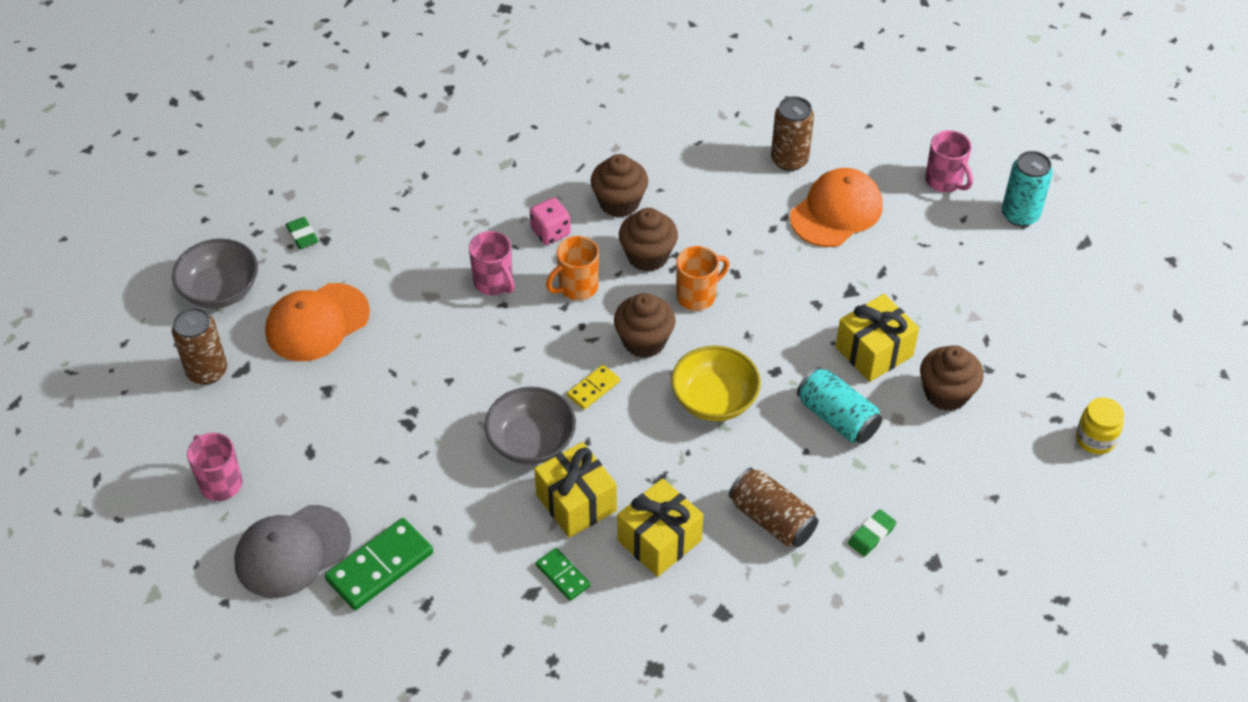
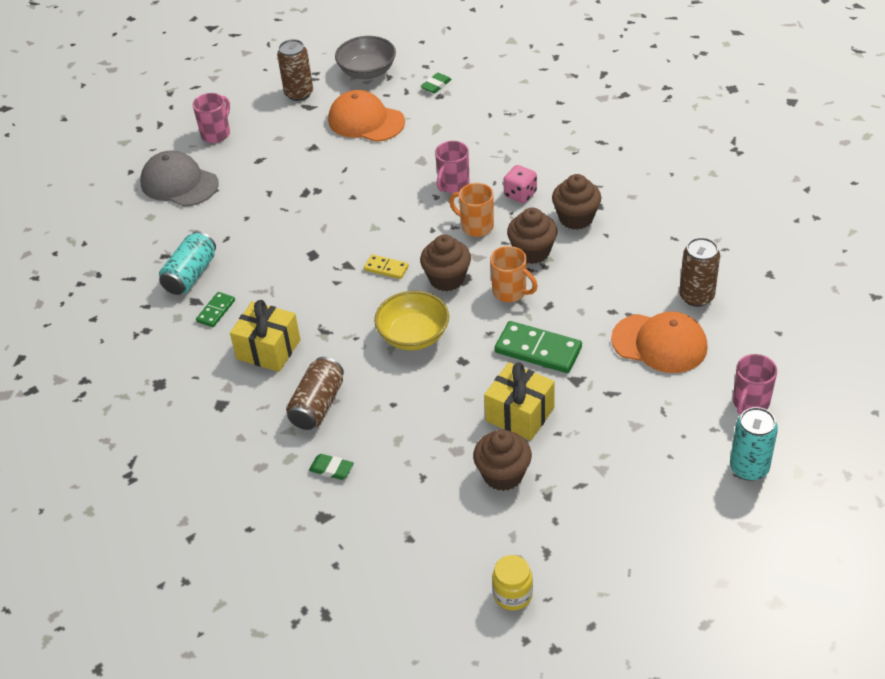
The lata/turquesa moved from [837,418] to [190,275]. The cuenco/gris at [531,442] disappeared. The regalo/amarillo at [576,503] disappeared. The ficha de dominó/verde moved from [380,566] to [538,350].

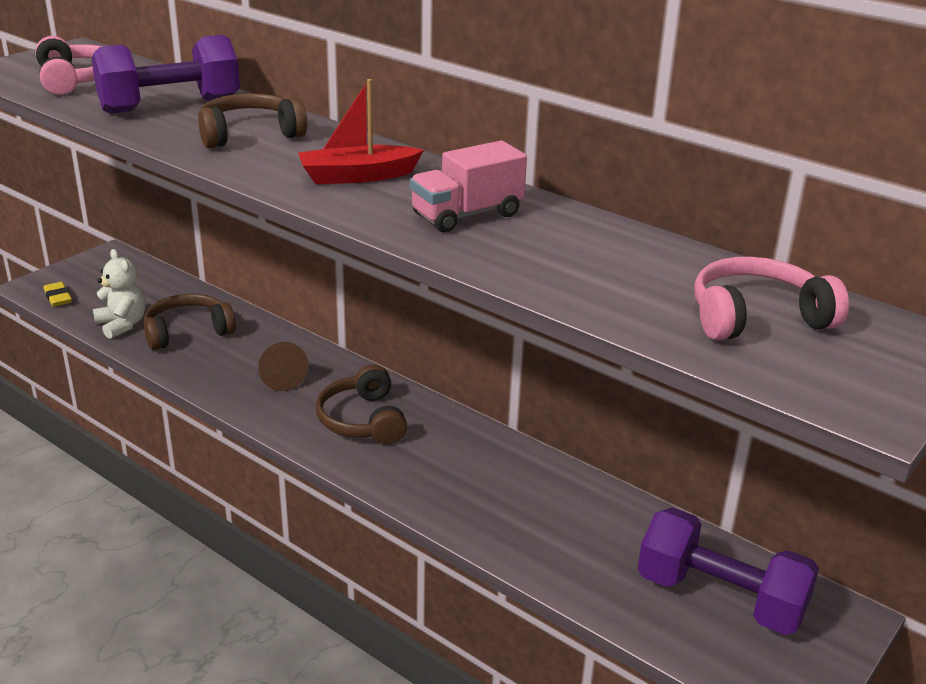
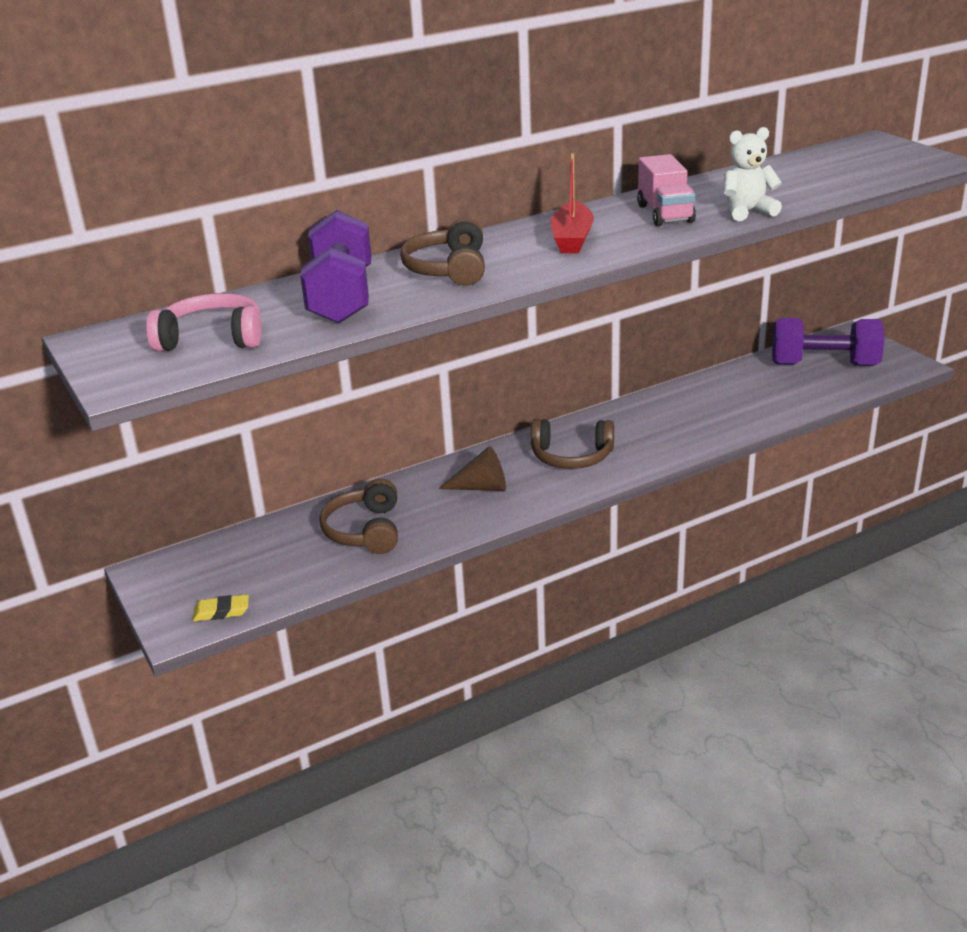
The osito/blanco moved from [122,325] to [747,212]. The auriculares/rosa at [757,317] disappeared. The mancuerna/morado at [720,598] turned 45 degrees clockwise.

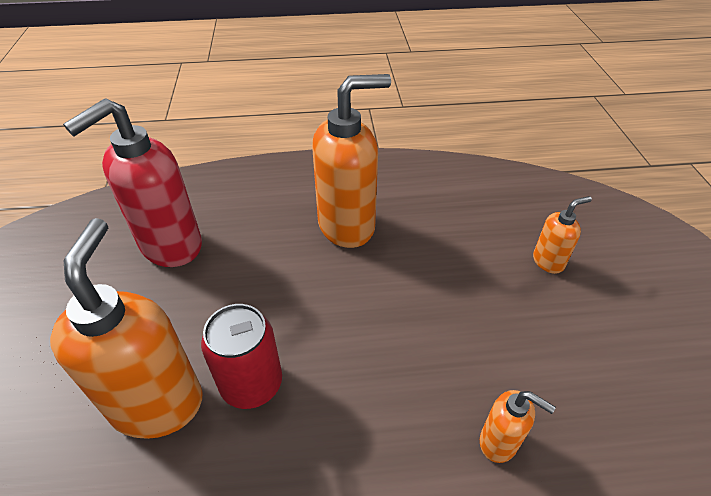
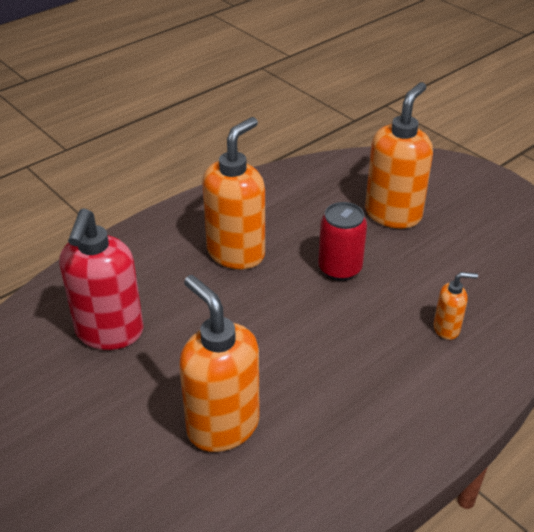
The dispensador de jabón/naranja at [548,261] changed to 2.09 times the size. The lata/rojo moved from [251,384] to [340,268].

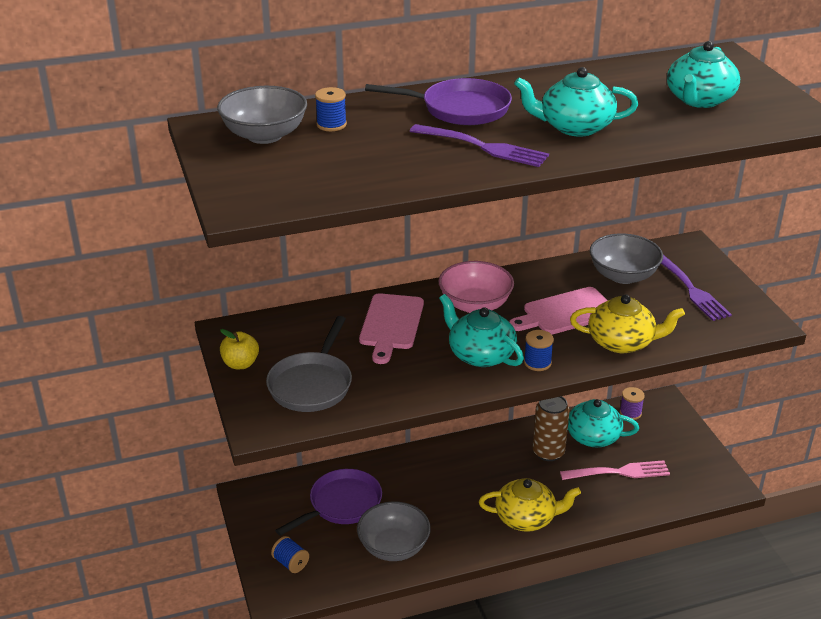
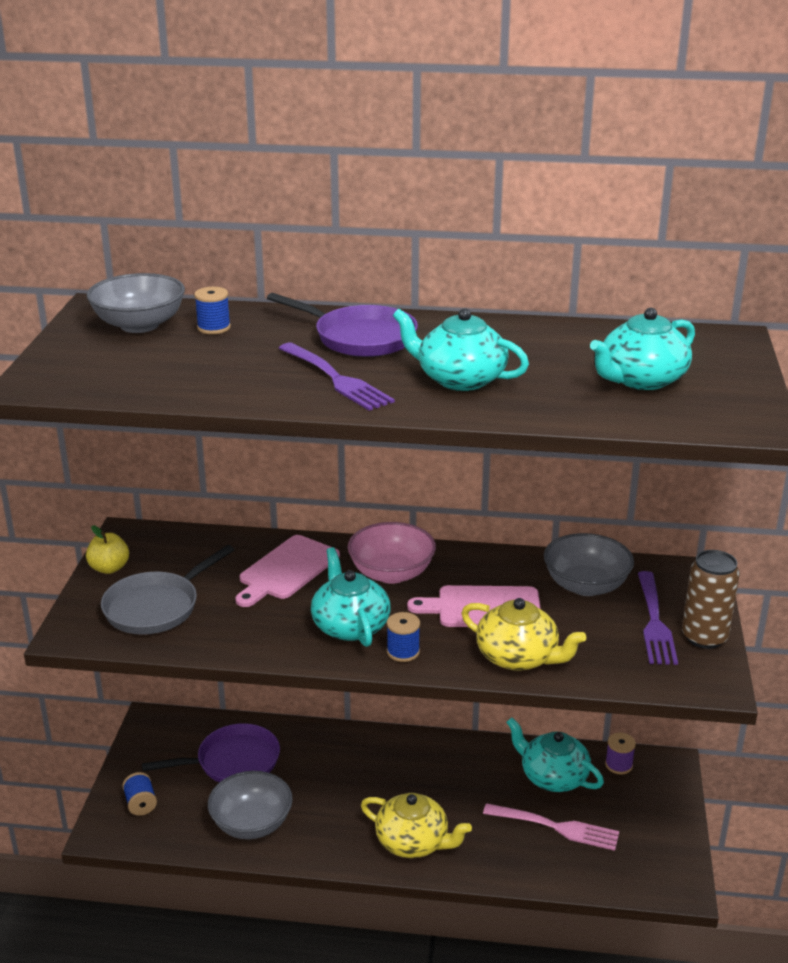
The lata/marrón moved from [548,452] to [704,637].

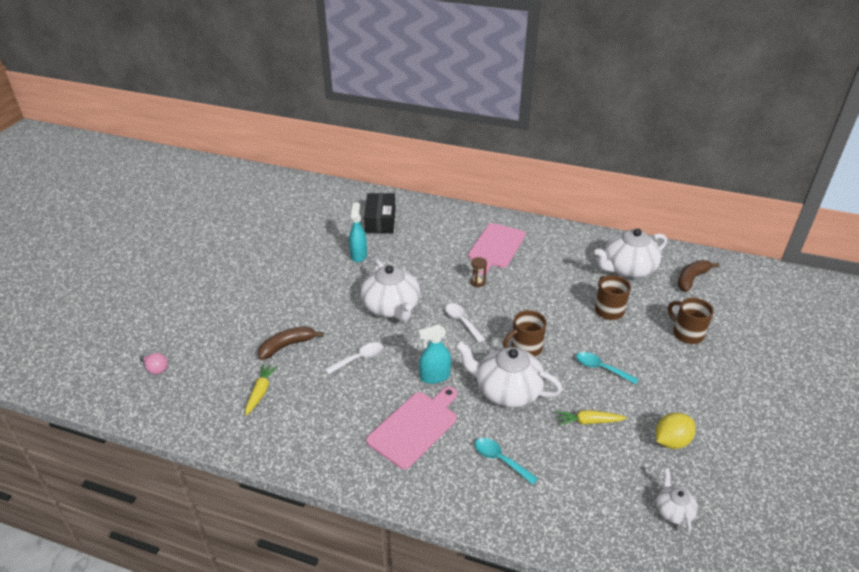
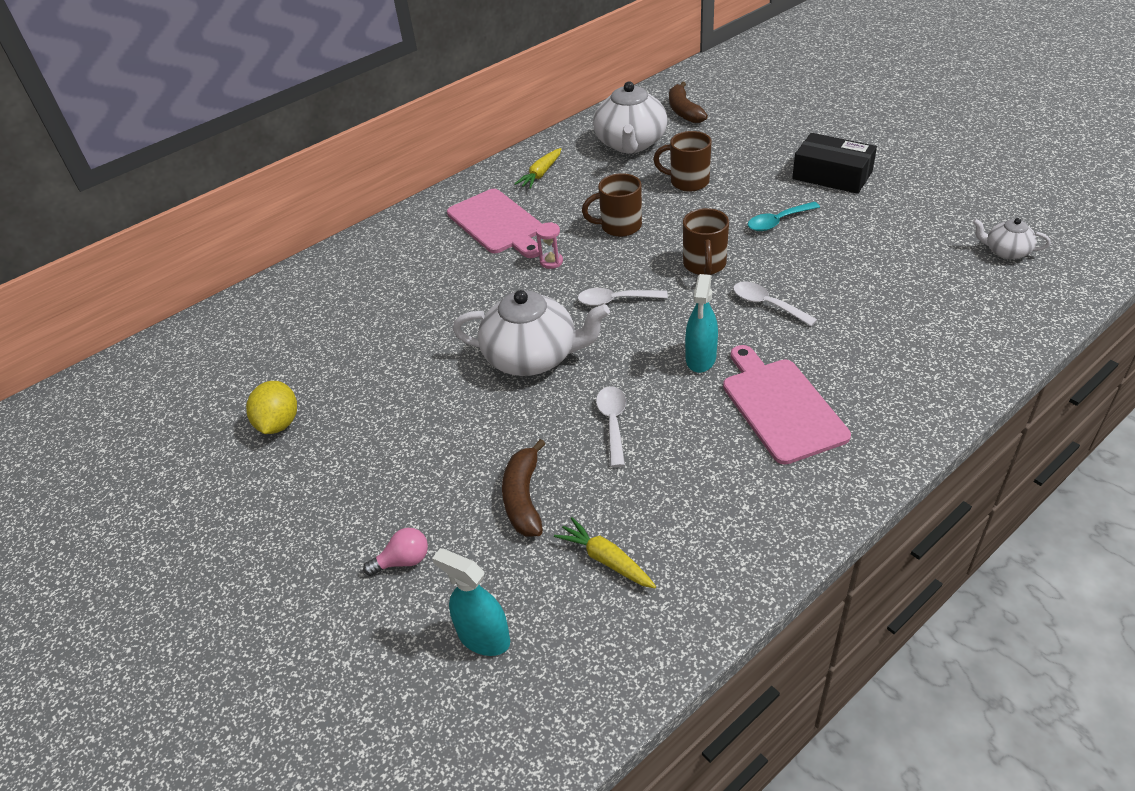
The caja/negro moved from [380,220] to [832,175]. The pulverizador/turquesa moved from [358,255] to [483,637]. The reloj de arena/marrón at [477,282] became the reloj de arena/rosa at [551,262]. The taza/marrón moved from [687,333] to [619,226]. The tetera/blanco at [507,391] was replaced by the cuchara/blanco at [767,304]. The bombilla/rosa moved from [155,368] to [403,561]. The zanahoria/amarillo moved from [588,422] to [541,174]. The limón/amarillo moved from [671,441] to [279,423]. The cuchara/turquesa at [500,460] disappeared.

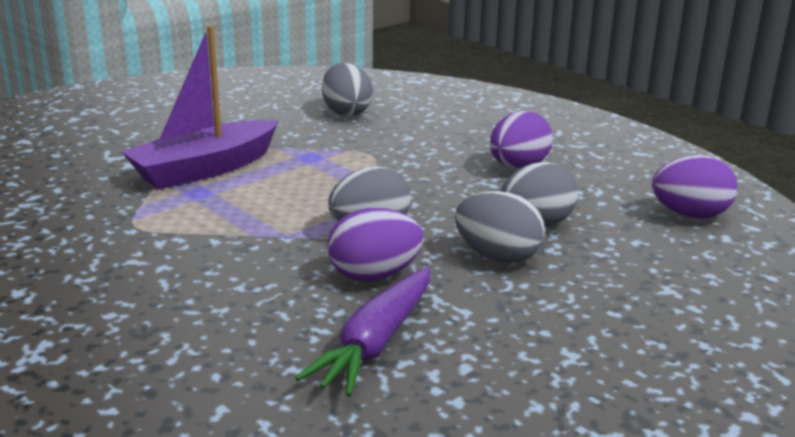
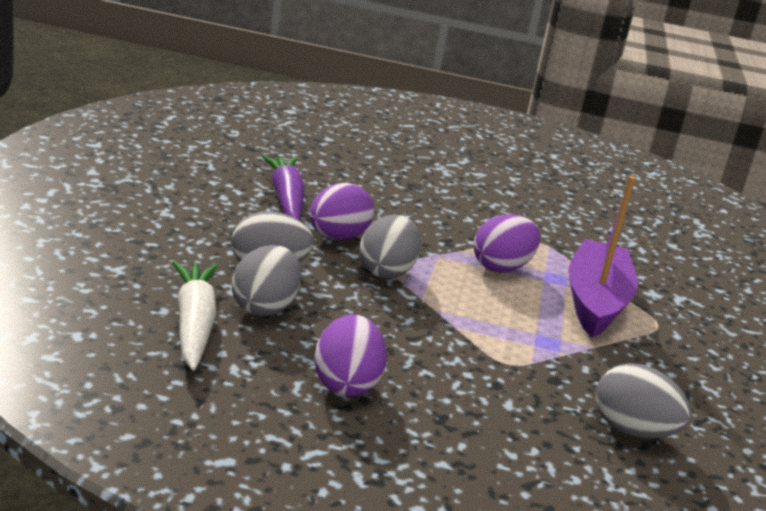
The huevo/morado moved from [689,215] to [501,267]. The zanahoria/blanco at [194,324] appeared.

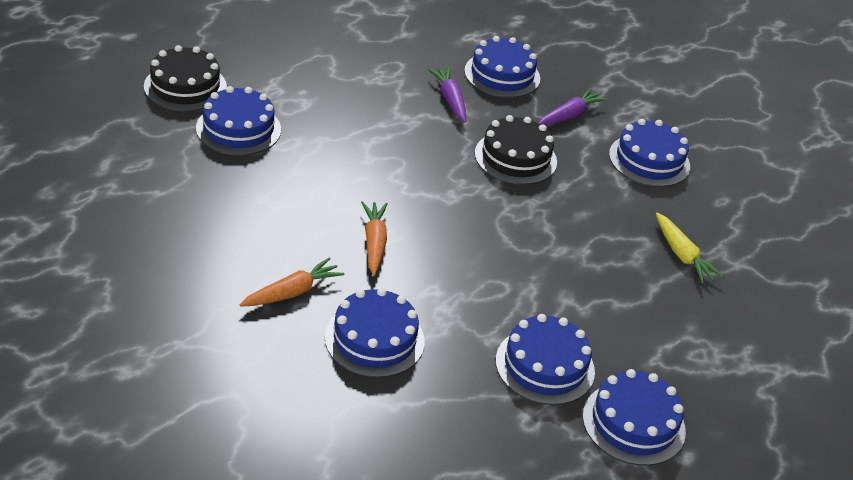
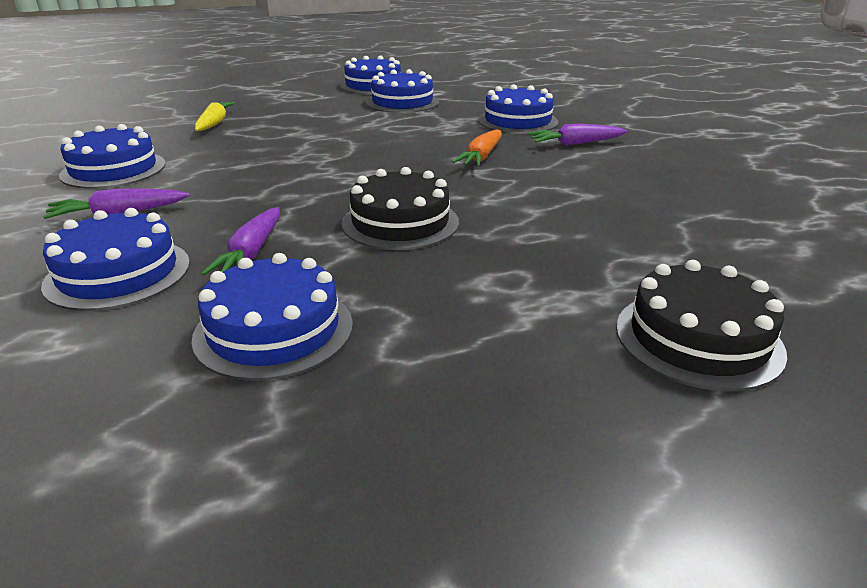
The tarta/azul moved from [238,129] to [274,330]. The tarta/negro moved from [515,157] to [400,222]. The zanahoria/naranja at [292,292] became the zanahoria/morado at [575,144].

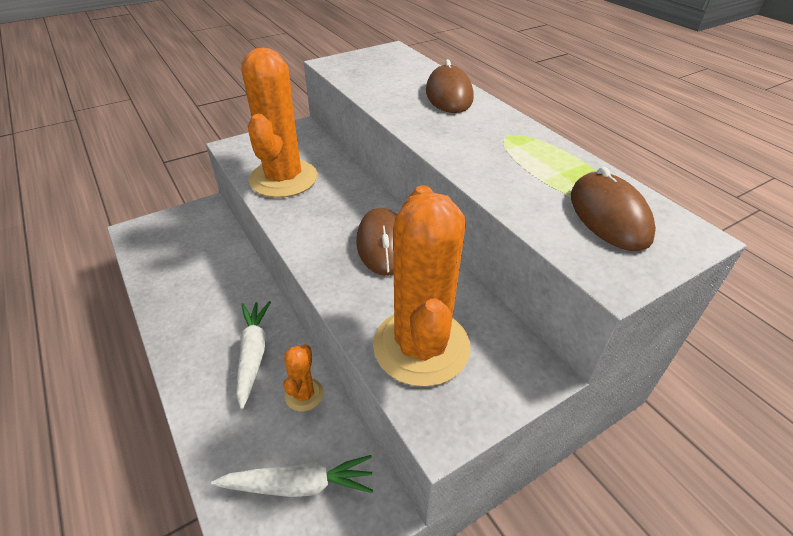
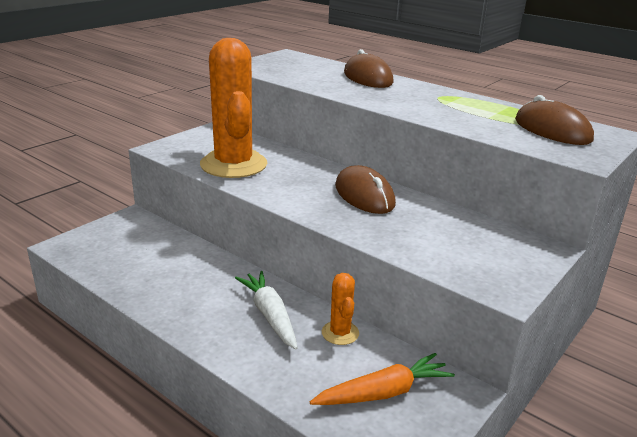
The cactus/naranja at [421,346] disappeared. The zanahoria/blanco at [299,485] became the zanahoria/naranja at [383,392].

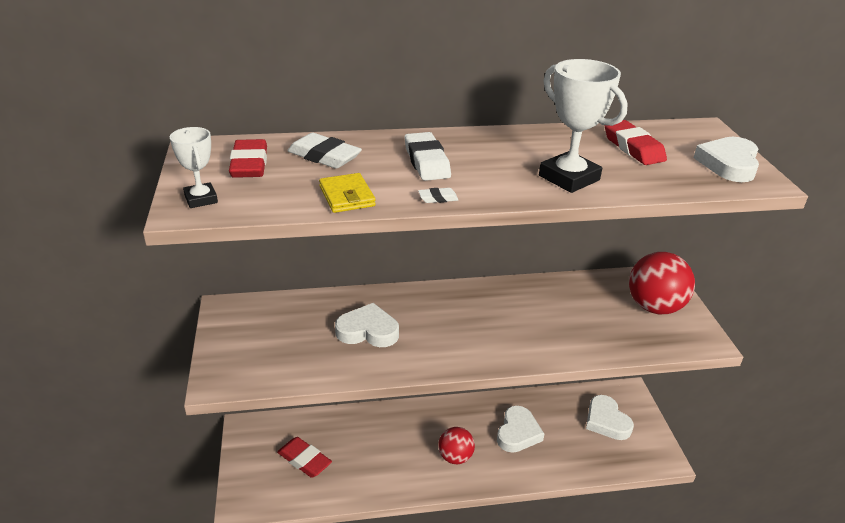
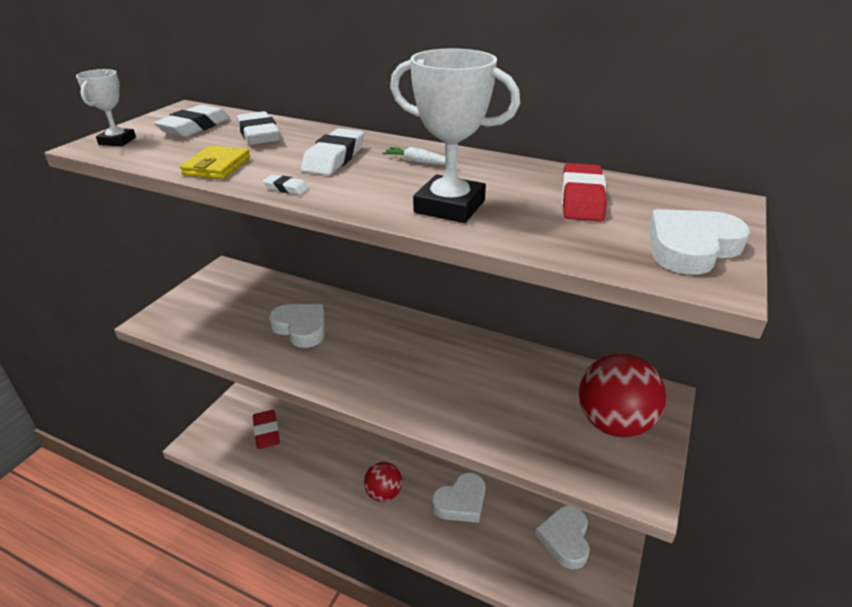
The trofeo/blanco at [569,178] turned 60 degrees counterclockwise. The goma de borrar/rojo at [249,164] became the goma de borrar/blanco at [195,127]. The zanahoria/blanco at [419,162] appeared.

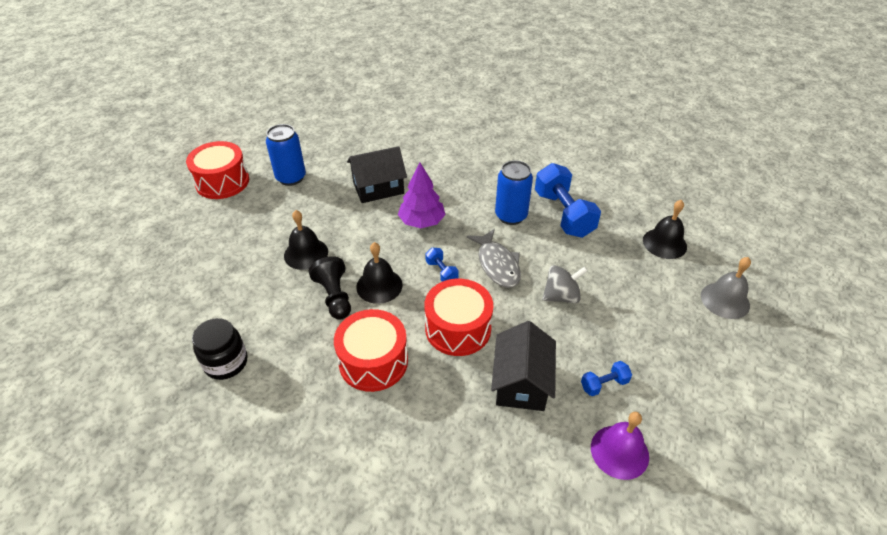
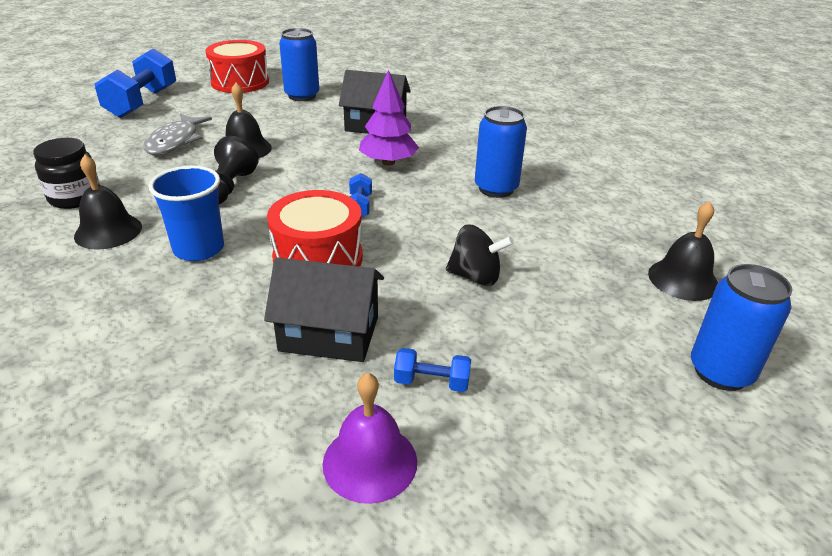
The mancuerna/azul moved from [563,214] to [142,102]. The pez/gris moved from [497,264] to [175,141]. The campana/negro moved from [379,285] to [108,231]. The campana/gris at [725,300] was replaced by the lata/azul at [720,372]. The peonza/gris at [561,296] became the peonza/negro at [475,277]. The tambor/rojo at [373,361] was replaced by the vaso/azul at [199,249]. The casa/negro at [521,382] turned 60 degrees clockwise.

